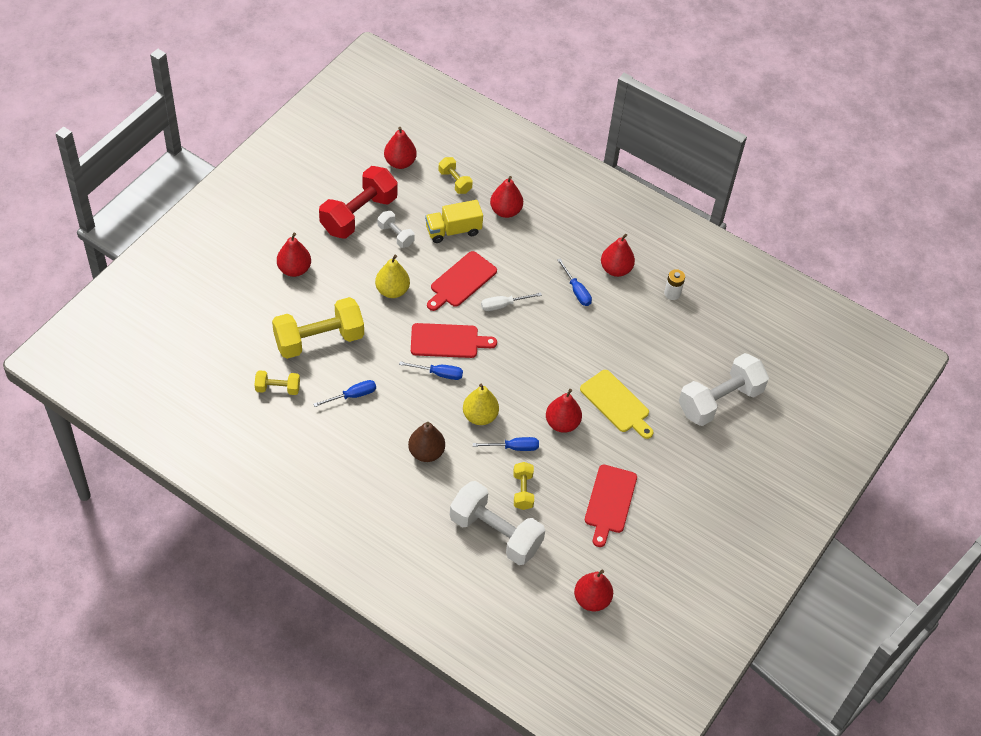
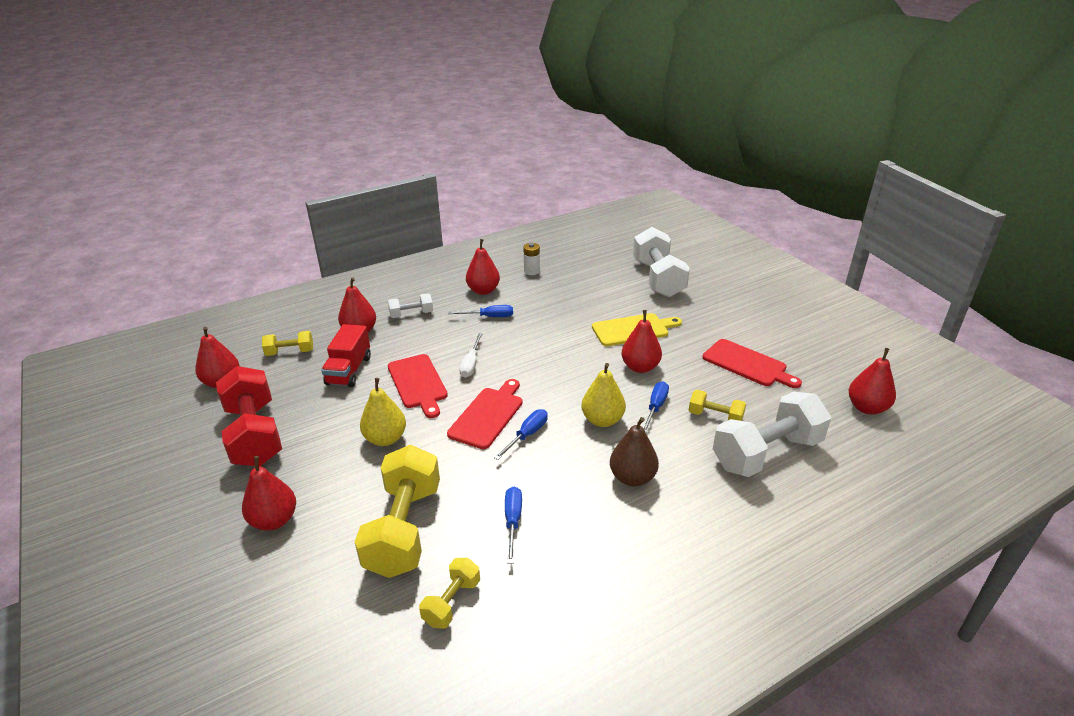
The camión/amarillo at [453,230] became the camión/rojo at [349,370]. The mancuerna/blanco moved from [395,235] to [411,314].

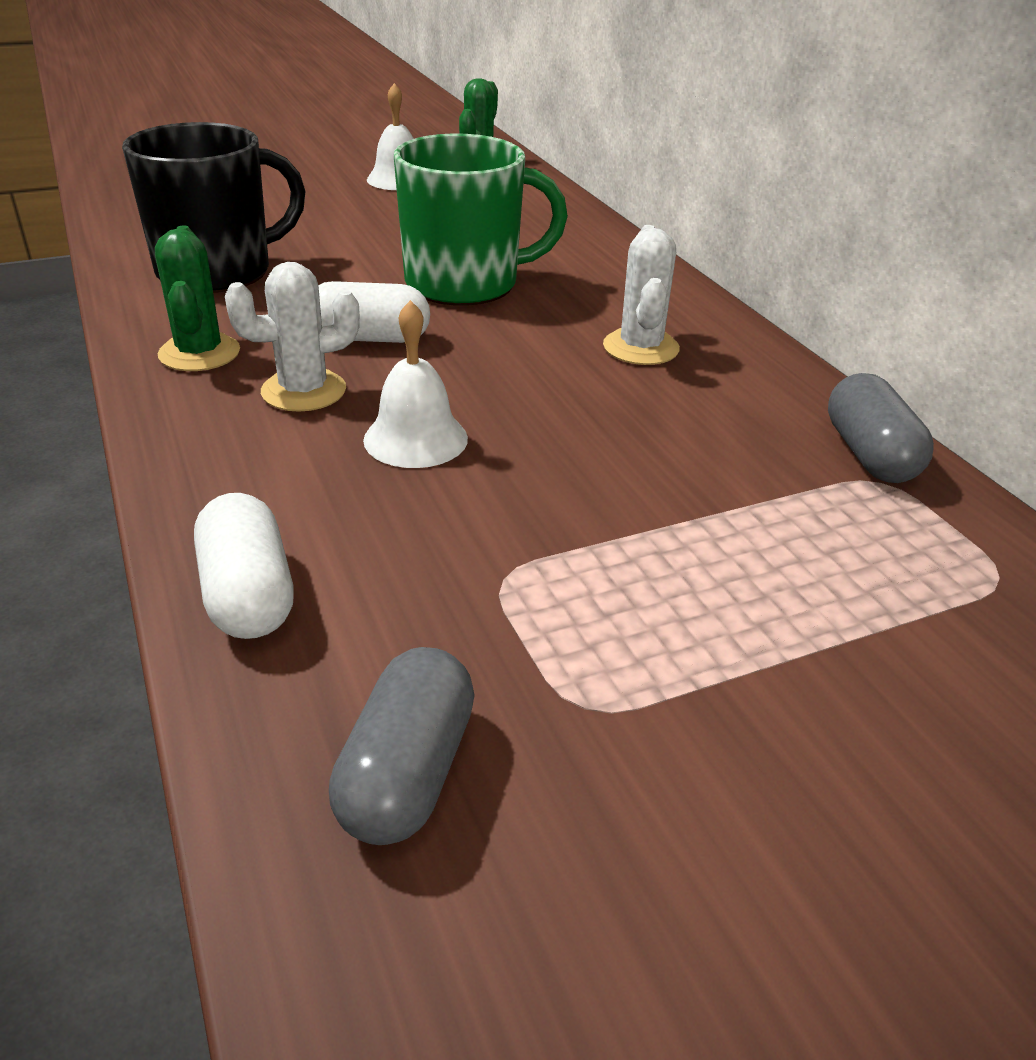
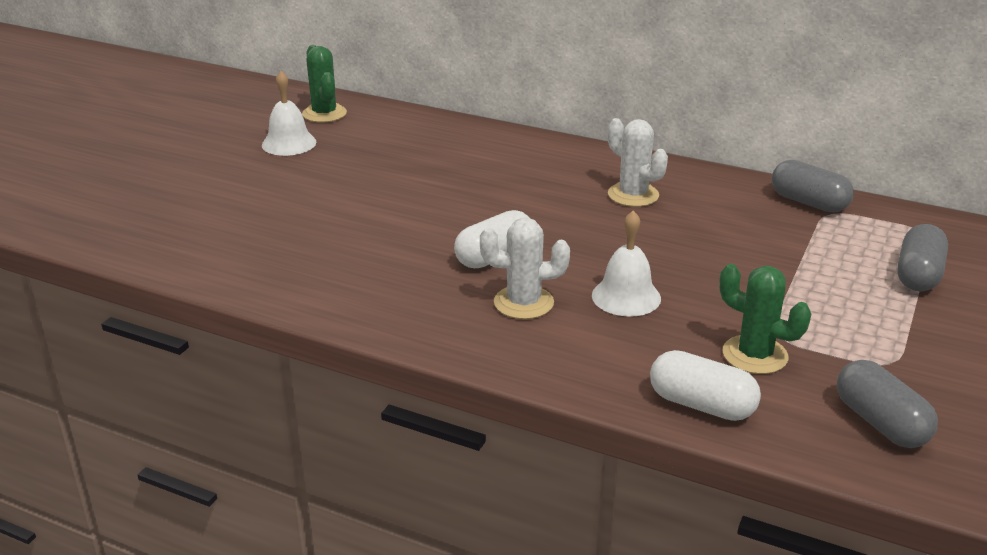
The taza/negro at [217,271] disappeared. The taza/verde at [465,284] disappeared. The cactus/verde moved from [199,353] to [754,355]. The cactus/blanco at [303,391] turned 60 degrees clockwise. The cápsula/gris at [918,275] appeared.

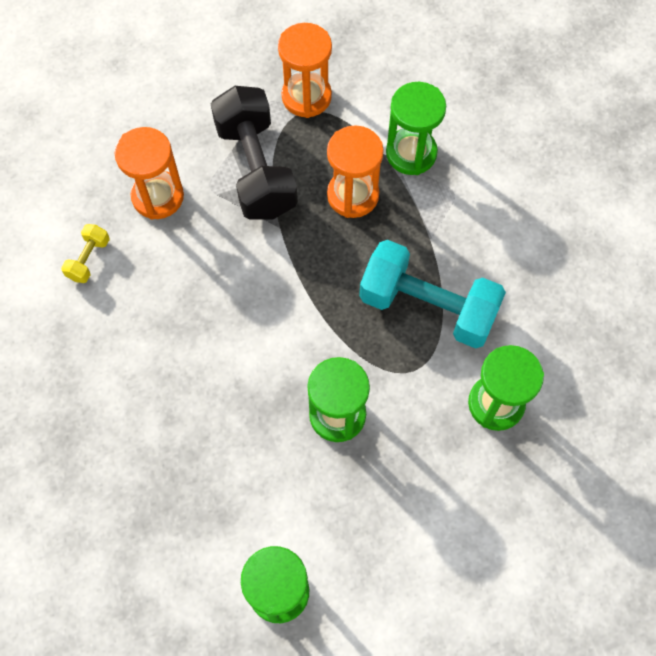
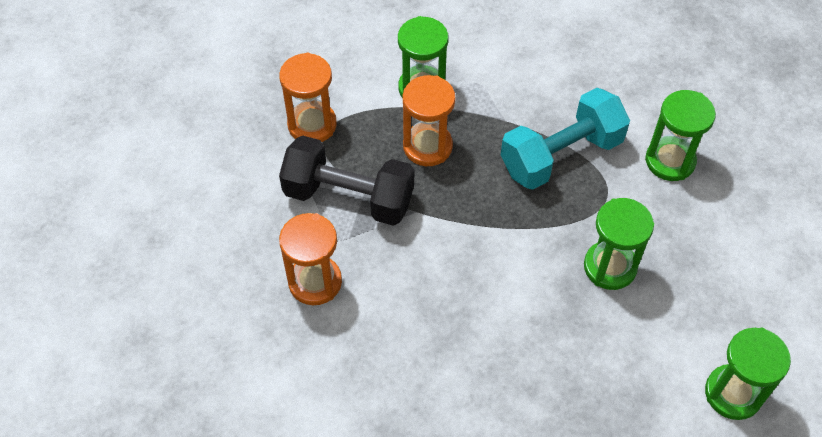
The mancuerna/amarillo at [89,259] disappeared.

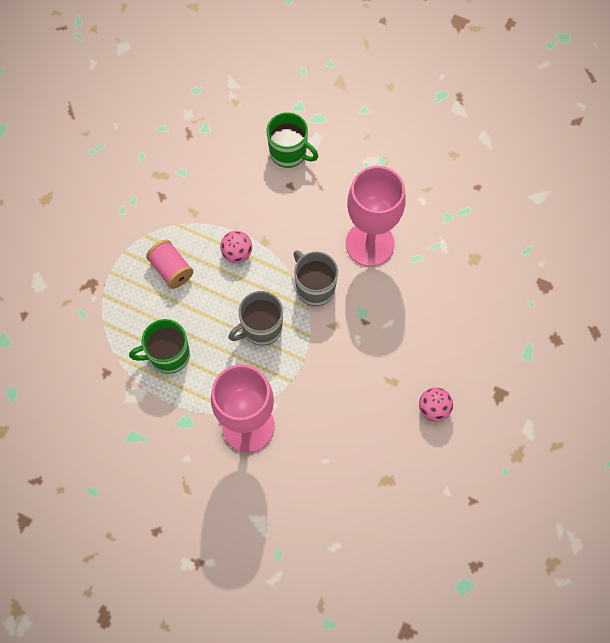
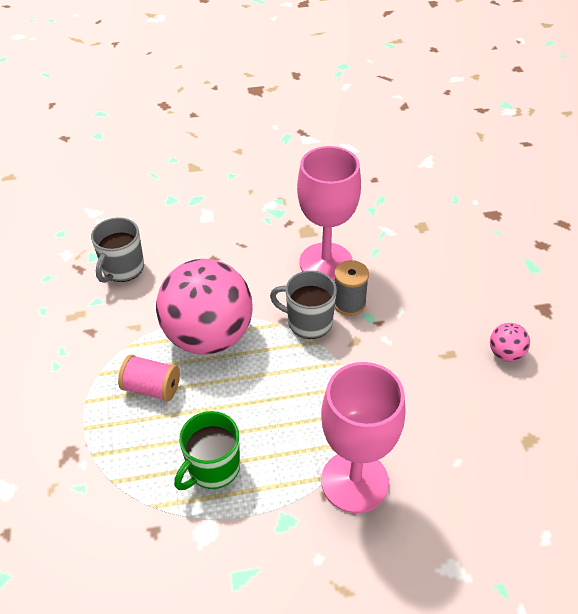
The taza/verde at [289,153] disappeared. The pelota/rosa at [237,253] changed to 2.46 times the size. The taza/gris moved from [261,328] to [122,269]. The carrete/gris at [349,303] appeared.

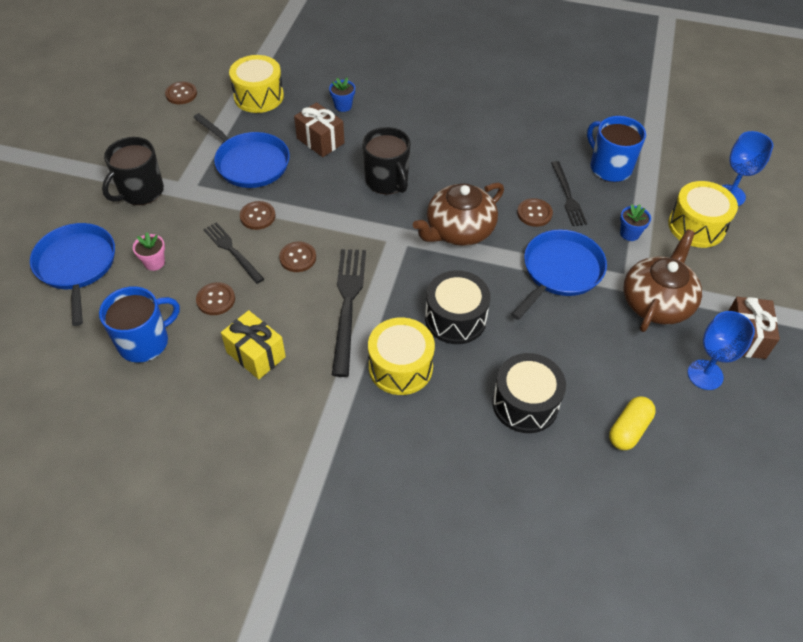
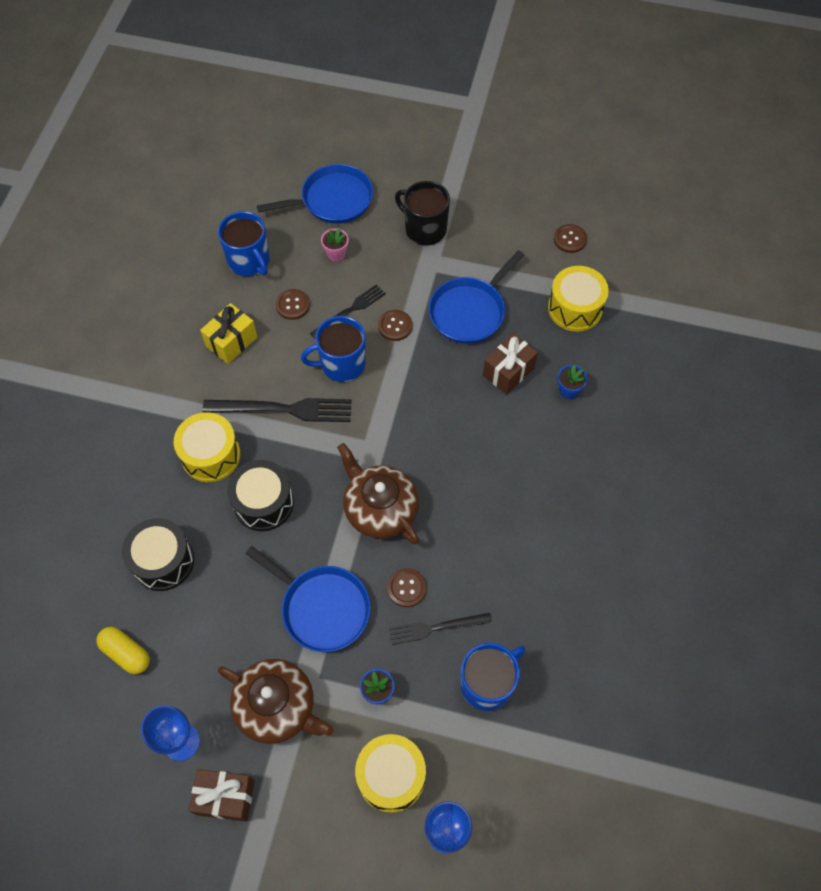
The taza/negro at [387,181] disappeared. The botón/marrón at [297,258] was replaced by the taza/azul at [341,364].

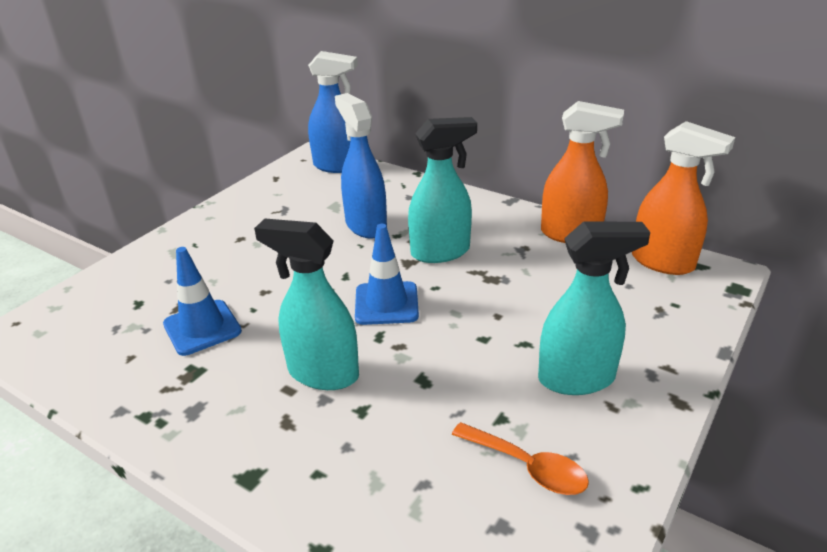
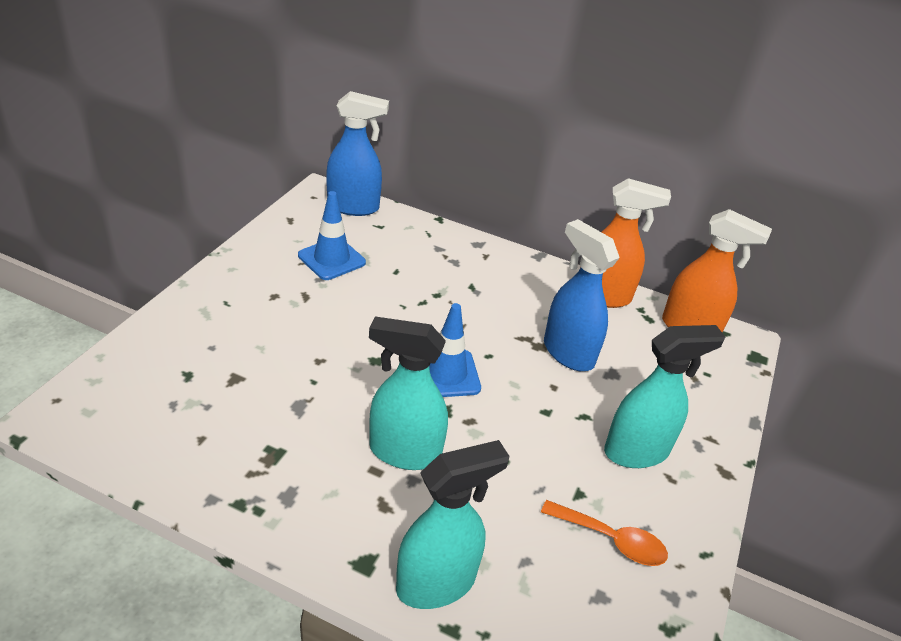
The pulverizador/azul moved from [365,225] to [568,353]. The pulverizador/turquesa moved from [441,252] to [437,583]. The cono de tráfico/azul moved from [202,328] to [331,259].

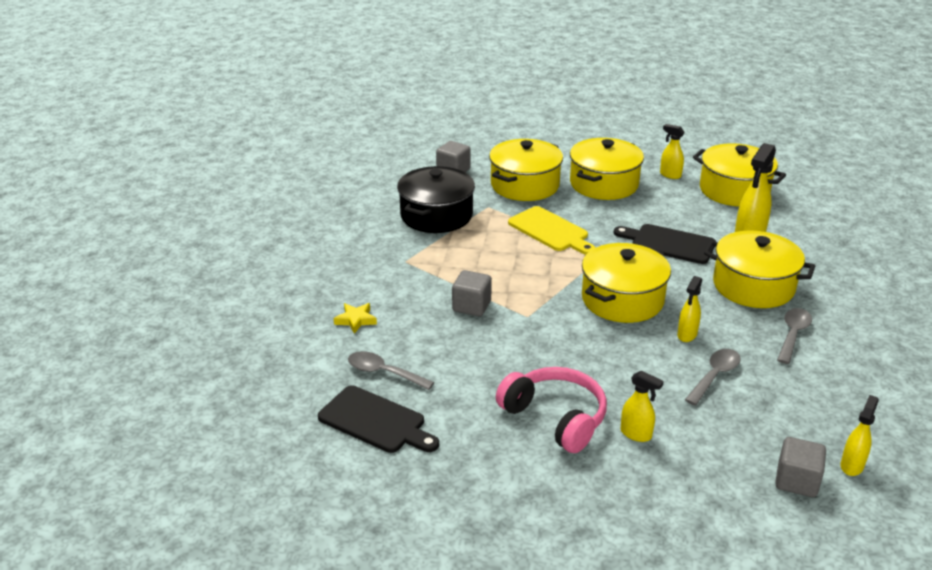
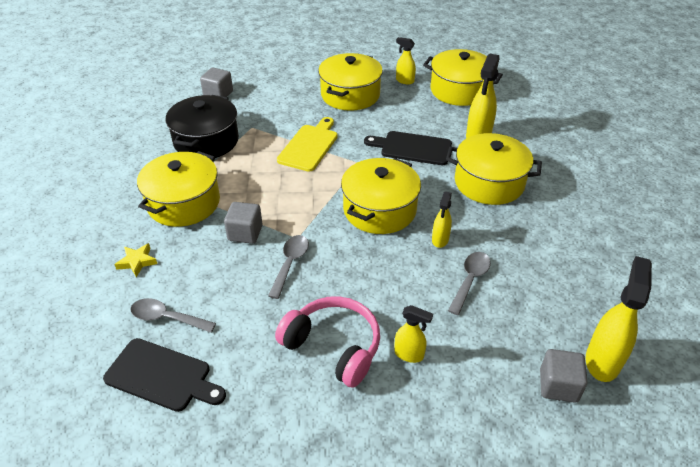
The olla/amarillo moved from [525,185] to [184,203]. The tabla de cortar/amarillo at [550,231] turned 105 degrees counterclockwise. The cuchara/gris moved from [793,334] to [290,263]. The pulverizador/amarillo at [852,465] changed to 1.74 times the size.

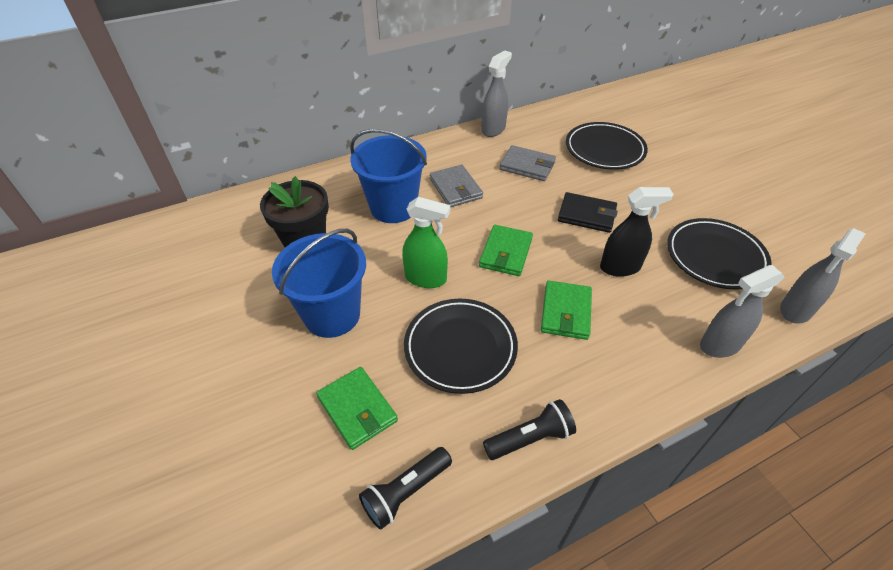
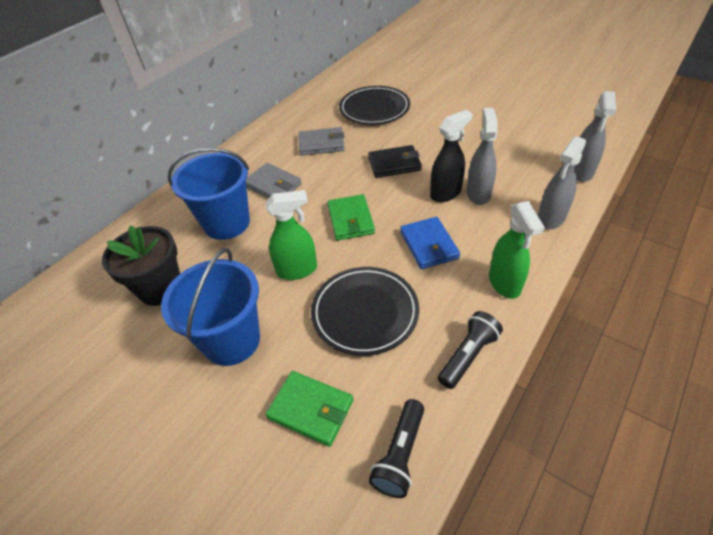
The pulverizador/gris moved from [493,129] to [478,193]. The plato/negro at [715,257] disappeared. The cartera/verde at [566,312] became the cartera/azul at [429,245]. The pulverizador/verde at [504,283] appeared.

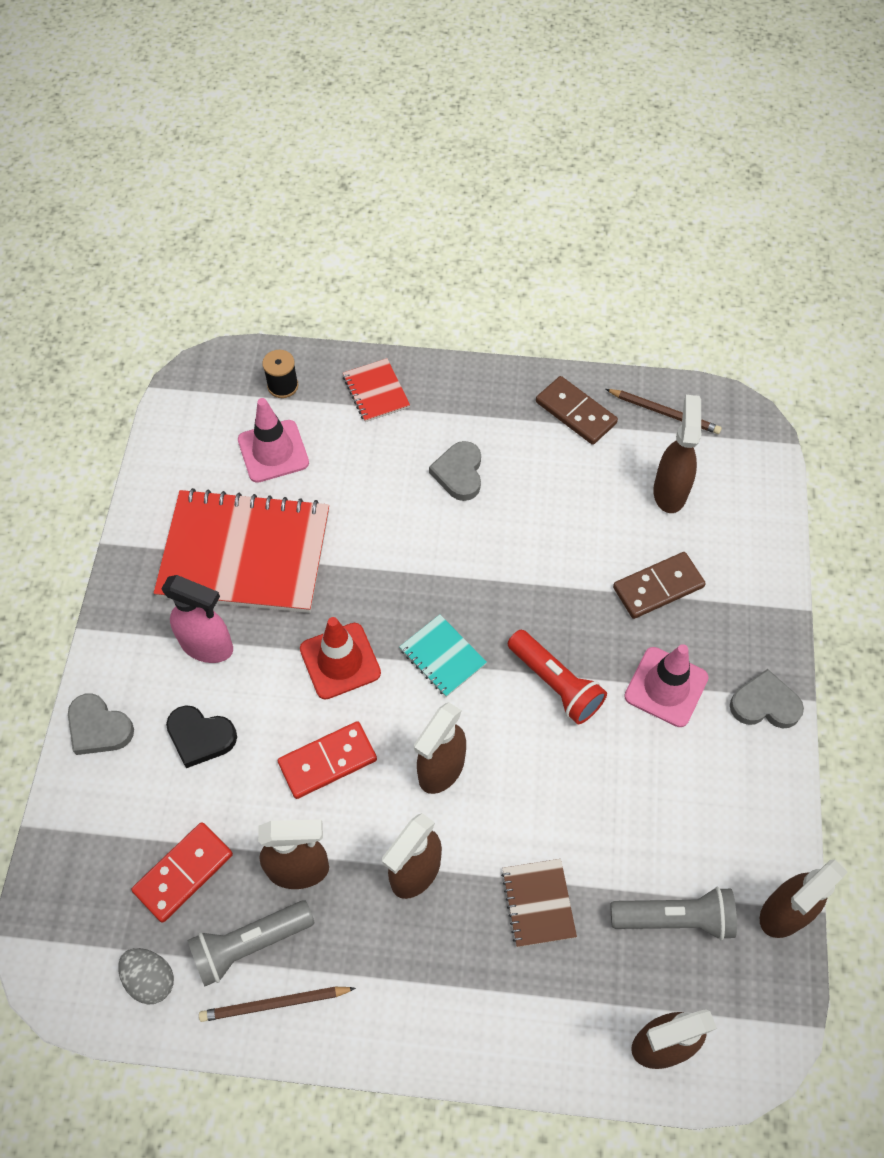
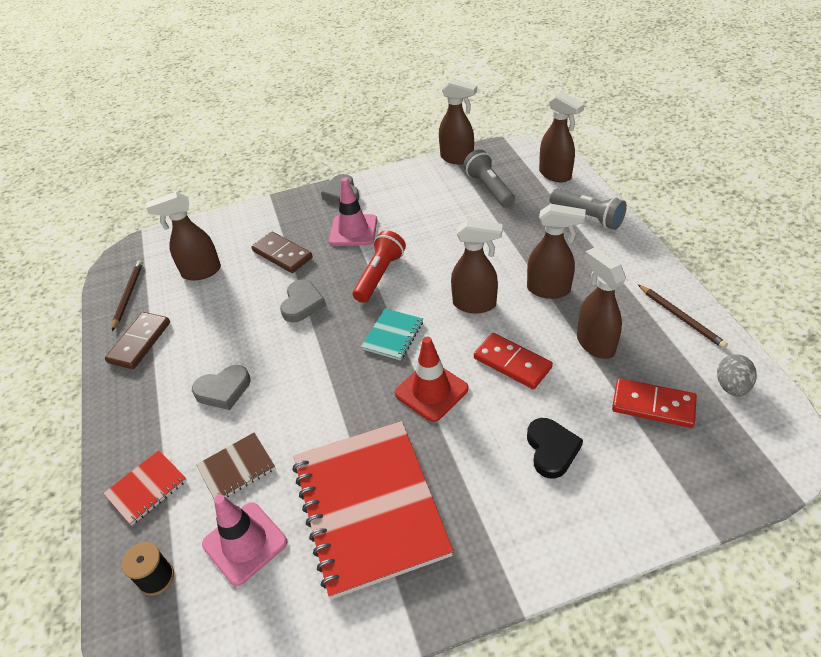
The pulverizador/rosa at [208,646] disappeared. The corazón/gris moved from [99,728] to [302,304]. The cuaderno/marrón moved from [538,903] to [236,468]. The lámpara de mano/gris moved from [249,944] to [587,217].

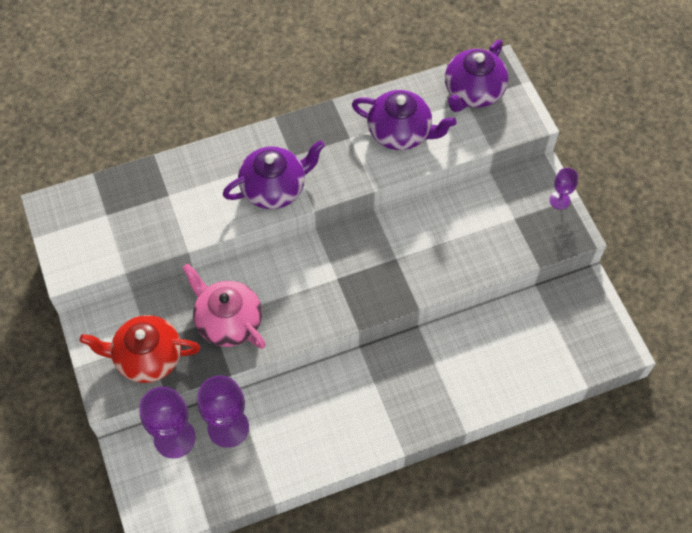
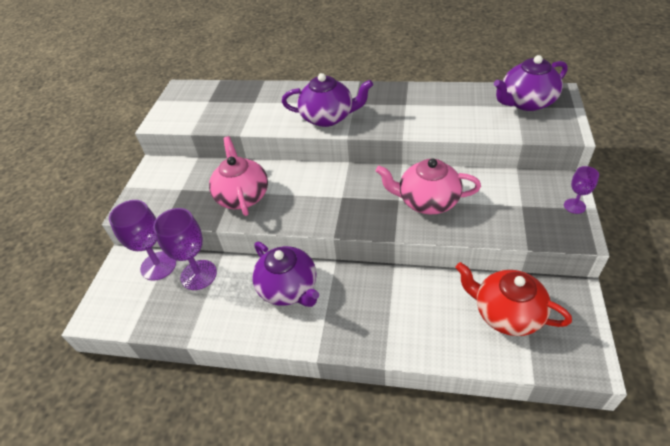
The tetera/morado moved from [400,132] to [289,288]. The tetera/rojo moved from [147,357] to [506,313]. The tetera/rosa at [427,201] appeared.

